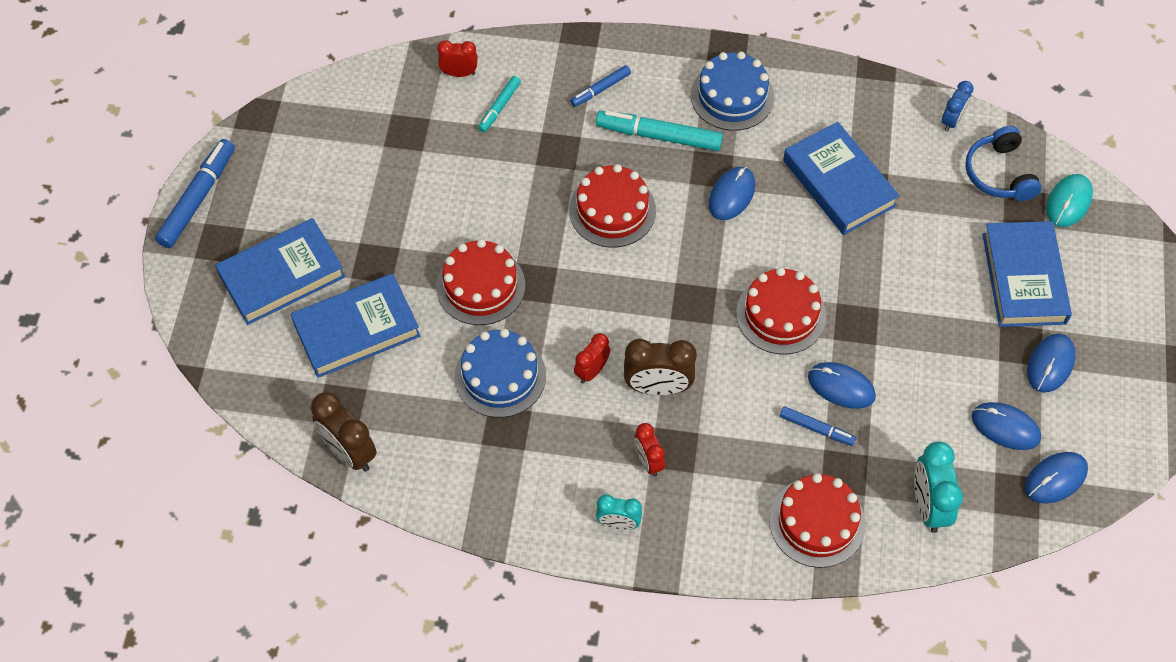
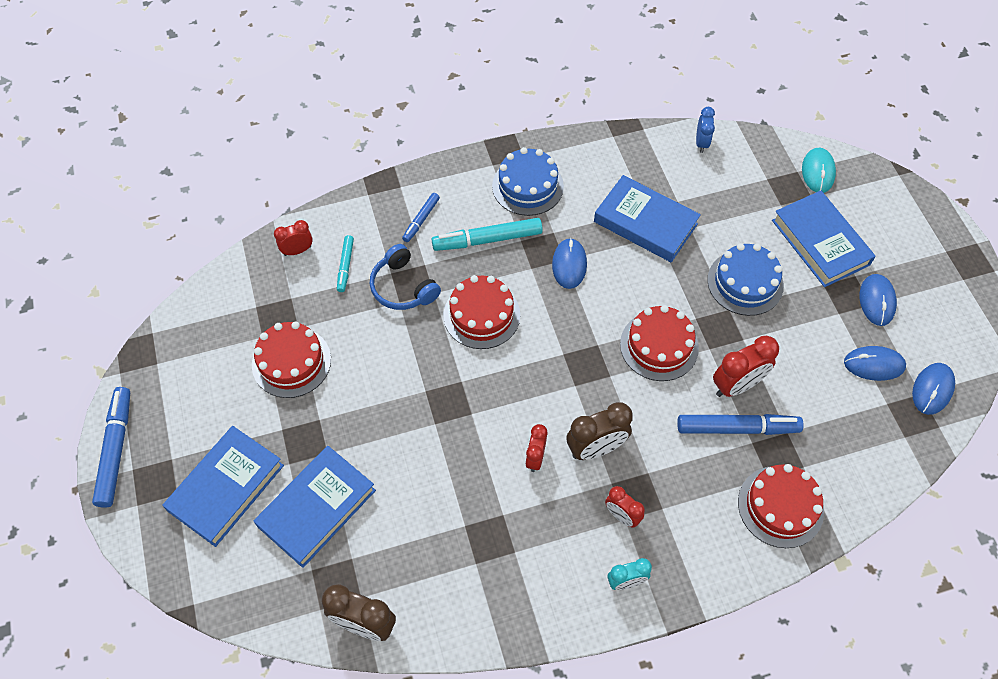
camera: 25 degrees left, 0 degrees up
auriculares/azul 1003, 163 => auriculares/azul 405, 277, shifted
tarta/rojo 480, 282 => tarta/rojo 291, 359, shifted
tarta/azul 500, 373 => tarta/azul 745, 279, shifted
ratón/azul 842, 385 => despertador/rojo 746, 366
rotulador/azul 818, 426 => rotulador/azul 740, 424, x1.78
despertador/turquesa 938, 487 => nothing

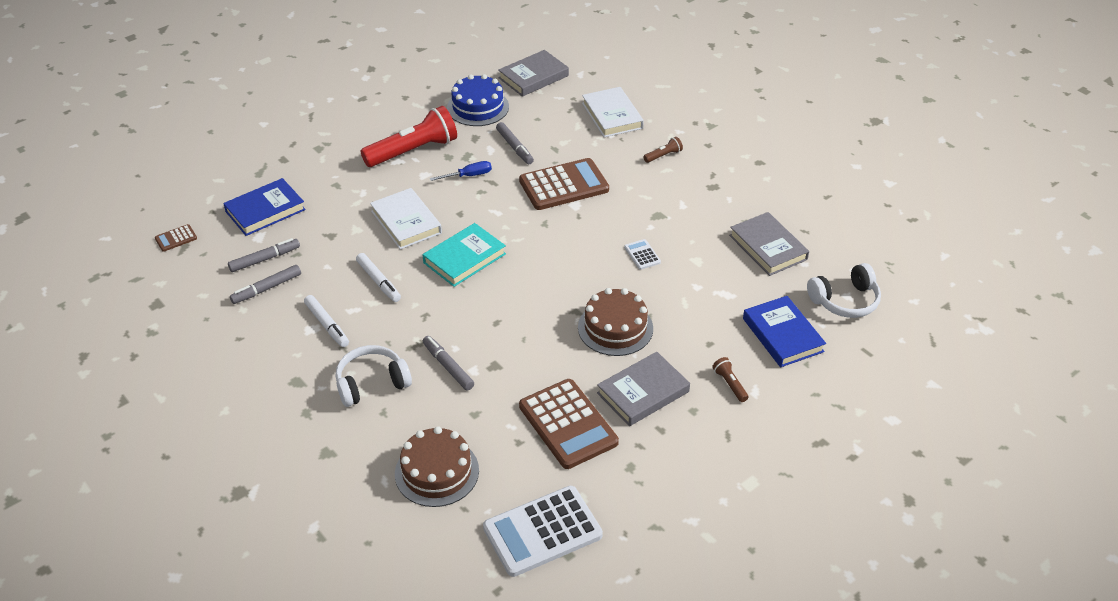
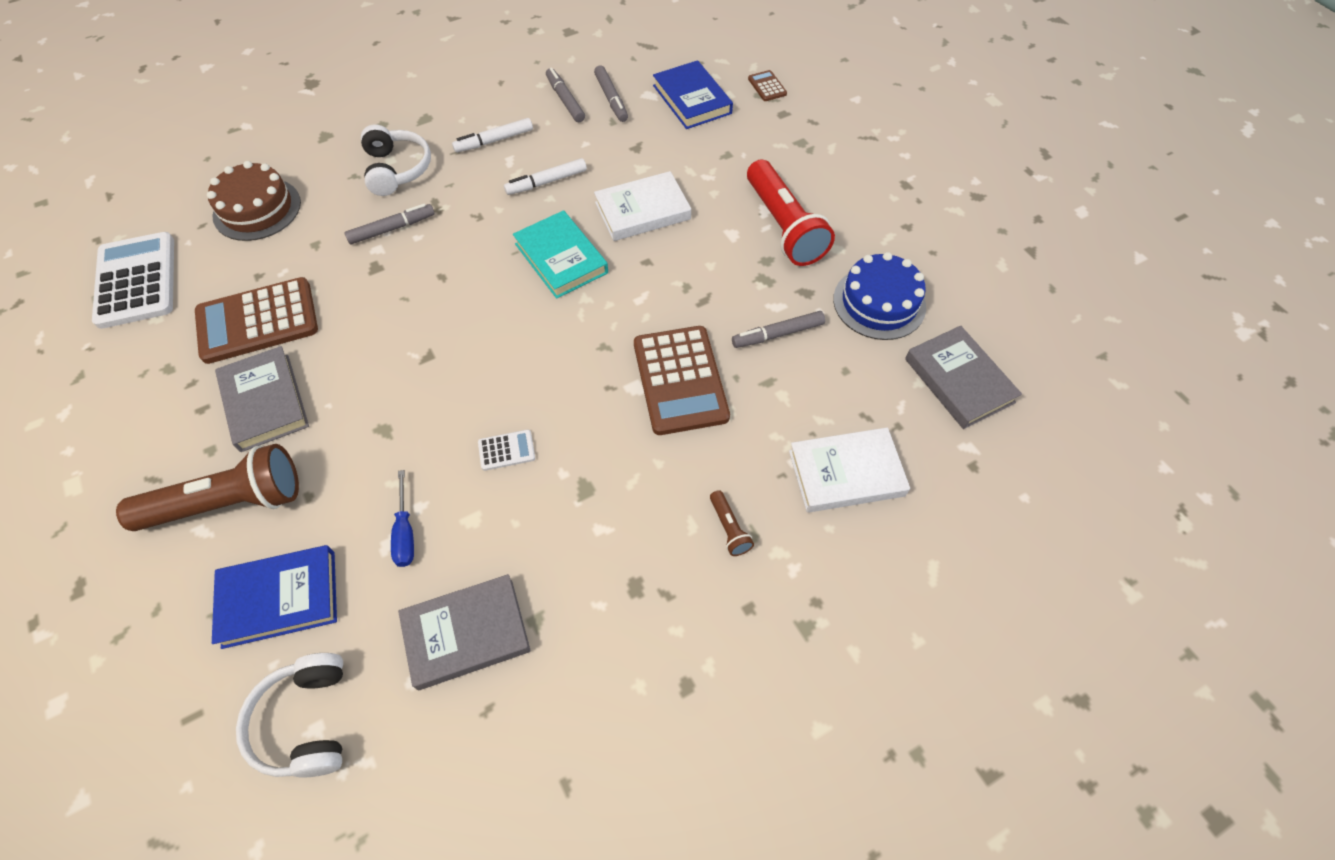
camera: 100 degrees right, 15 degrees up
destornillador/azul 461, 171 => destornillador/azul 402, 518, shifted
calculadora/marrón 176, 238 => calculadora/marrón 767, 85, shifted
tarta/marrón 615, 322 => nothing
lámpara de mano/marrón 730, 379 => lámpara de mano/marrón 207, 487, x2.37

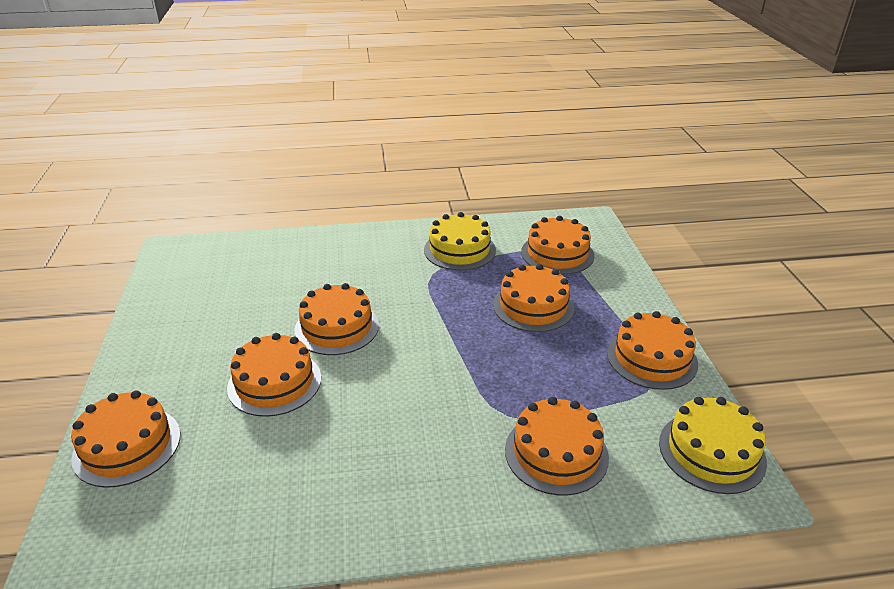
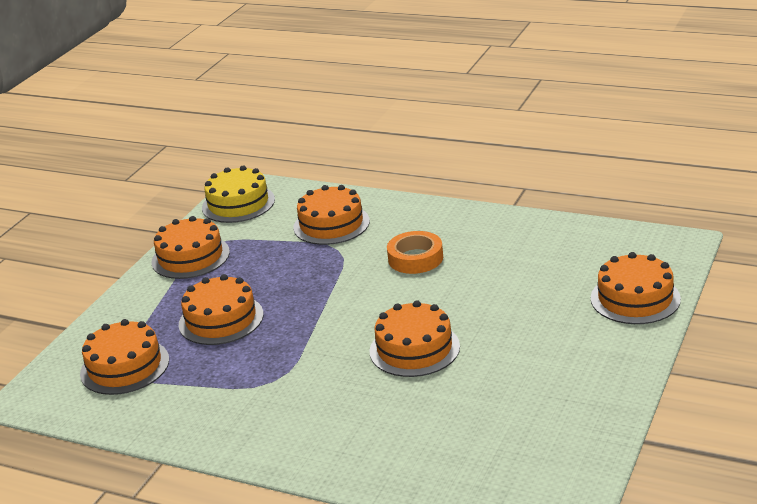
camera: 145 degrees left, 5 degrees down
tarta/amarillo 460, 241 => nothing
tarta/naranja 274, 375 => nothing
nothing => cinta adhesiva/naranja 415, 252

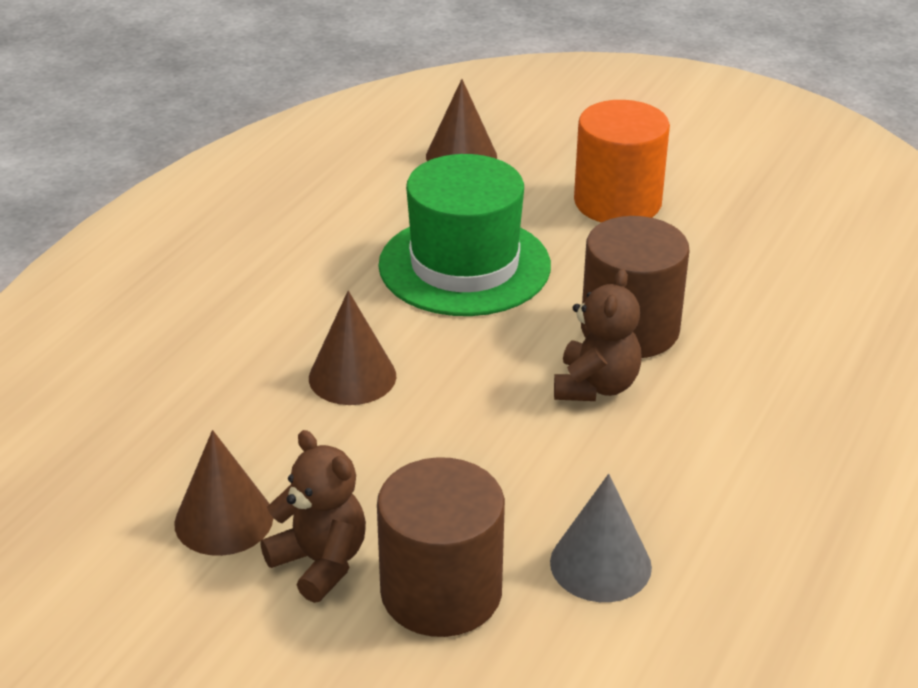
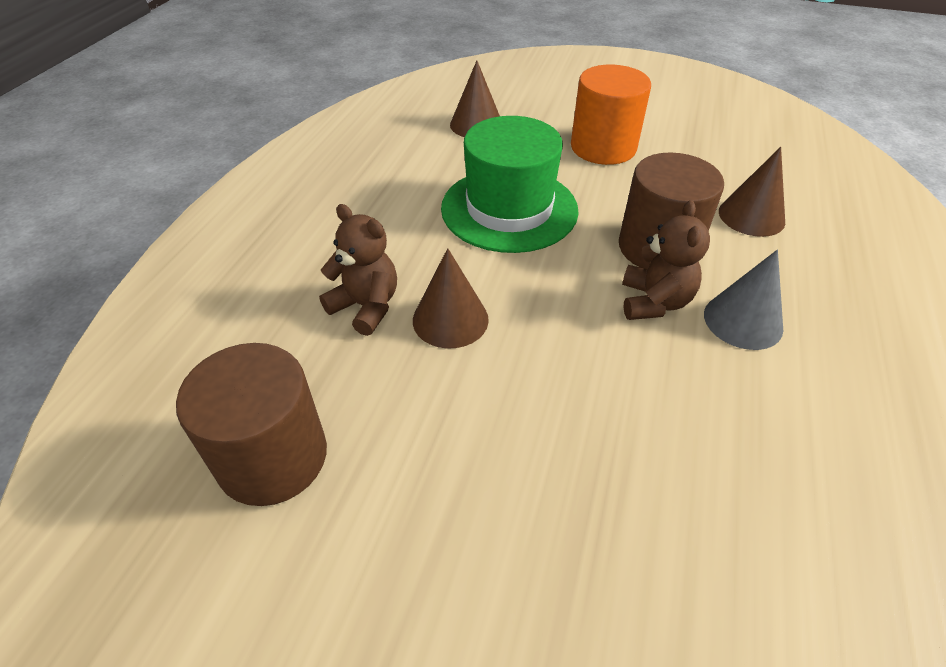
camera: 10 degrees left, 10 degrees up
cono/marrón 223, 493 => cono/marrón 752, 192, shifted
osito/marrón 313, 516 => osito/marrón 358, 270, shifted
cilindro/marrón 441, 547 => cilindro/marrón 251, 424, shifted
cono/gris 601, 538 => cono/gris 743, 300, shifted

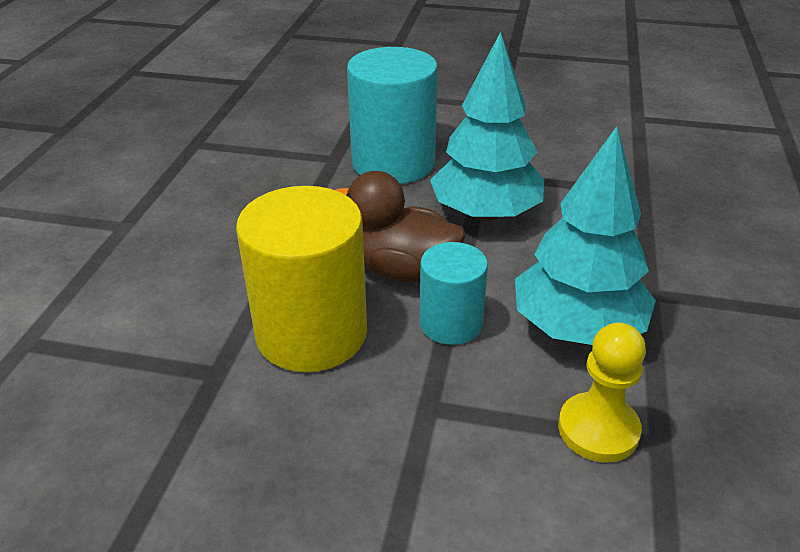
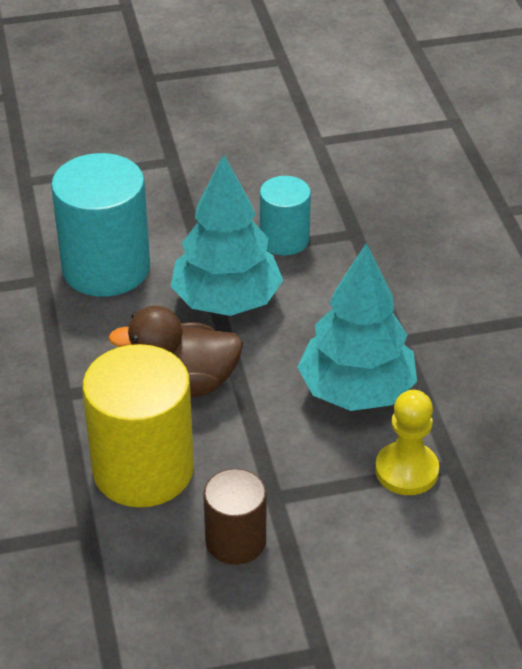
camera: 25 degrees left, 5 degrees up
cilindro/turquesa 454, 293 => cilindro/turquesa 285, 216, shifted
nothing => cilindro/marrón 234, 517

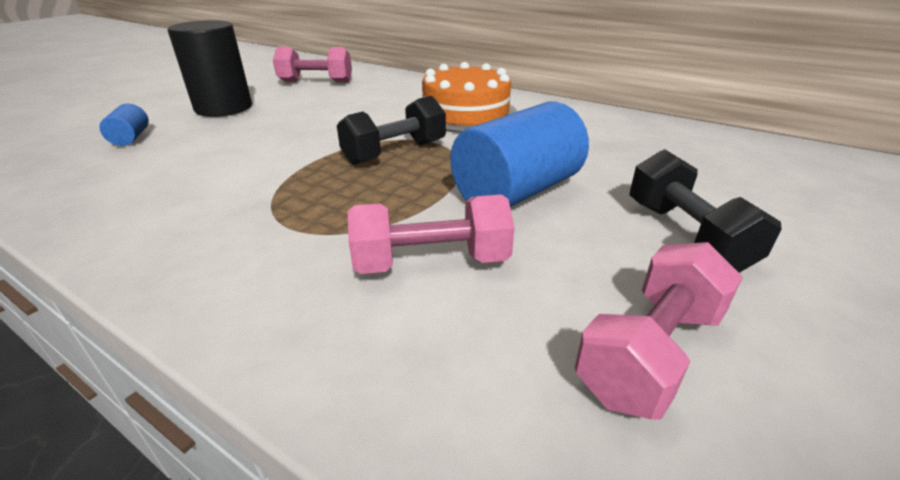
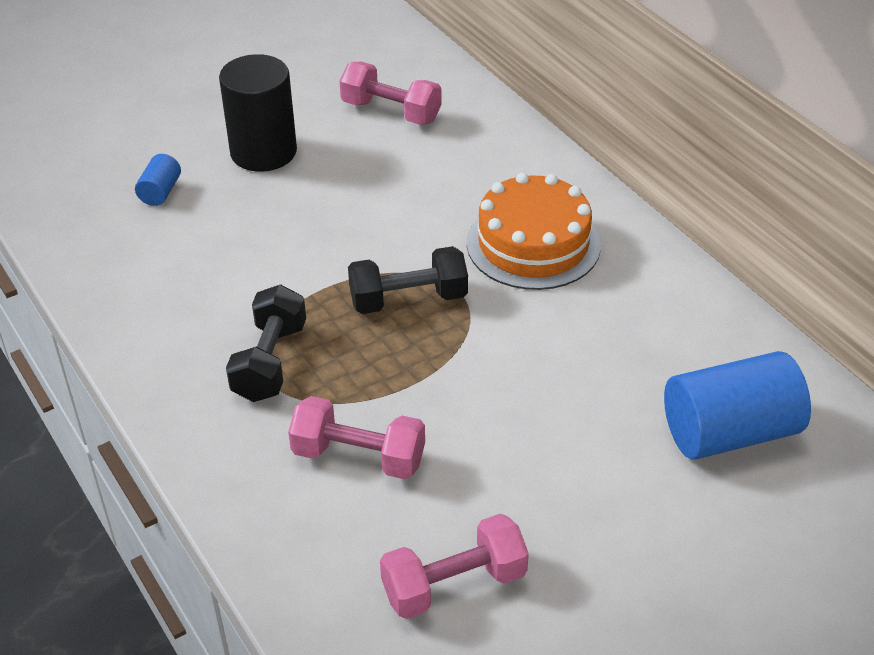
camera: 25 degrees right, 10 degrees up
cilindro/azul 520, 154 => cilindro/azul 737, 405, shifted
mancuerna/negro 705, 211 => mancuerna/negro 266, 343, shifted

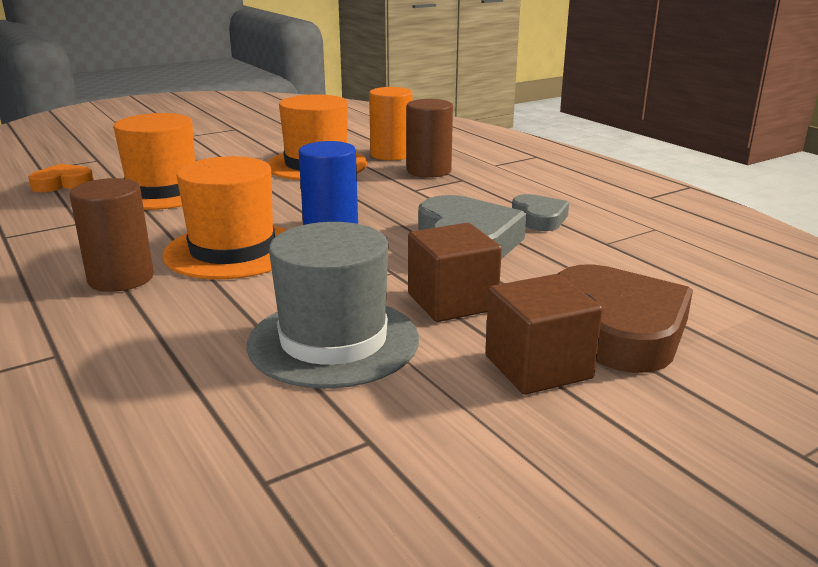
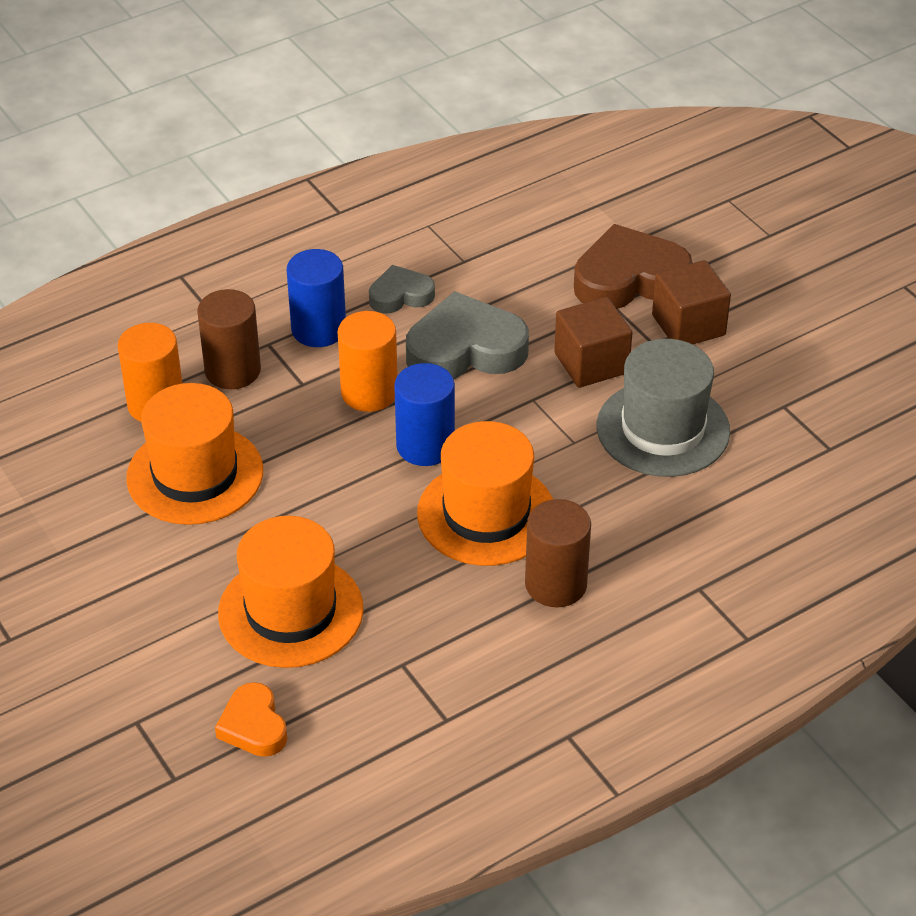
camera: 90 degrees left, 20 degrees up
nothing => cilindro/azul 316, 298
nothing => cilindro/naranja 368, 361

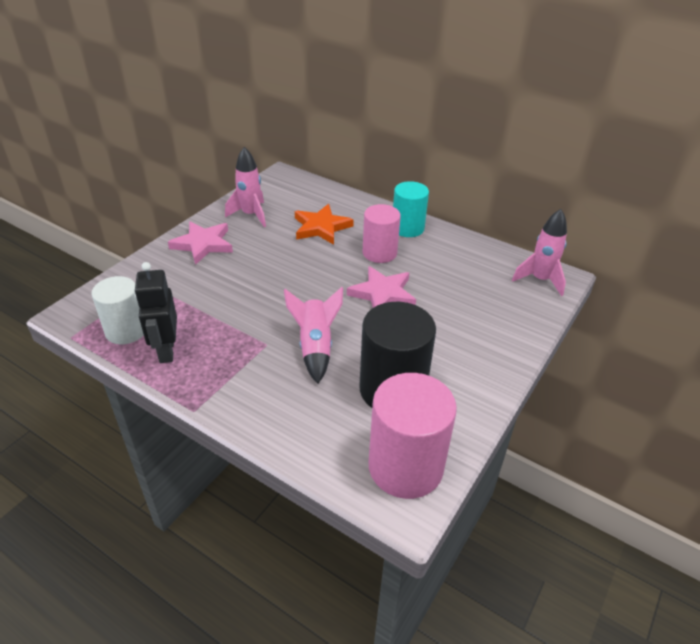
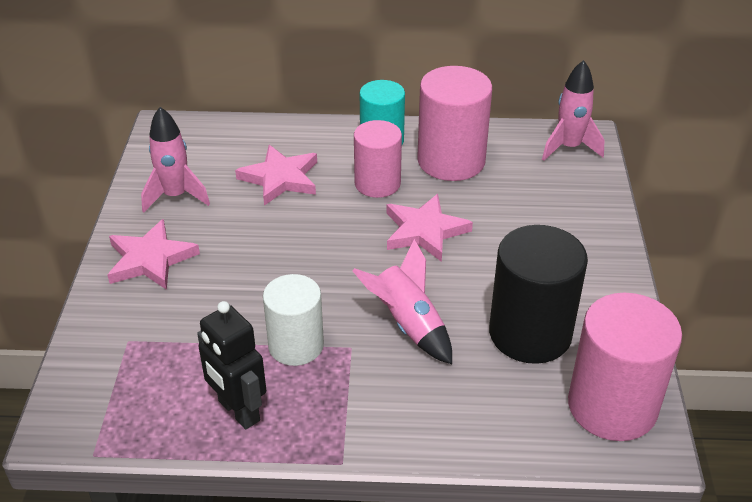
camera: 30 degrees left, 0 degrees up
estrella/naranja 324, 224 => estrella/rosa 276, 175
cilindro/blanco 118, 310 => cilindro/blanco 293, 320, shifted
nothing => cilindro/rosa 454, 123

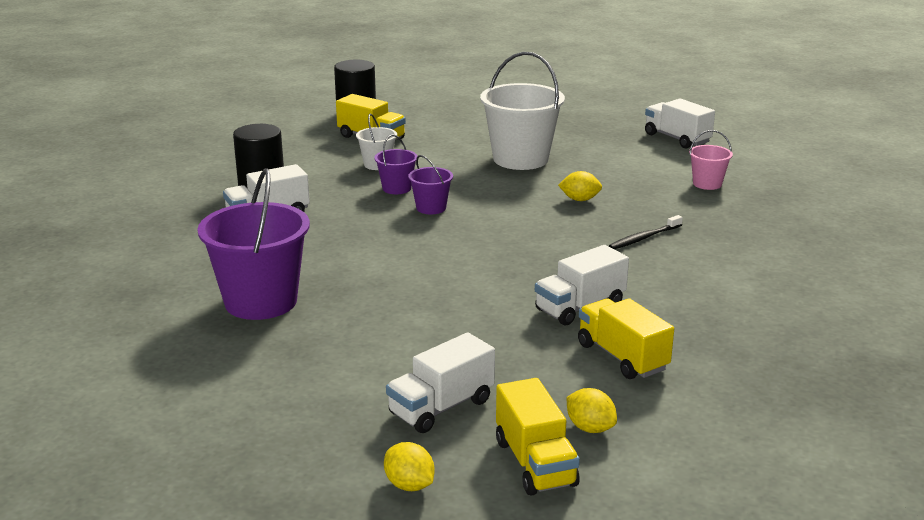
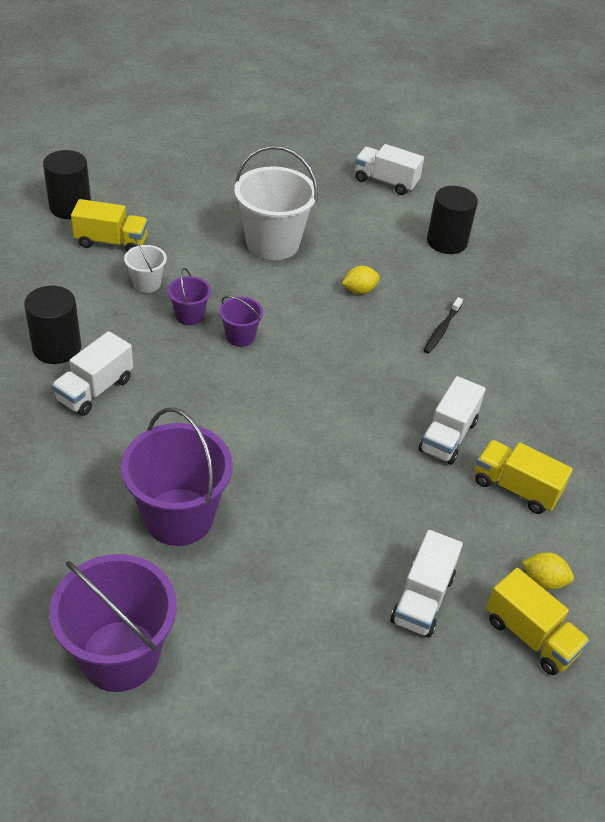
camera: 30 degrees left, 20 degrees up
balde/rosa 711, 160 => cilindro/negro 452, 220
limón/amarillo 409, 466 => nothing
nothing => balde/morado 113, 623

